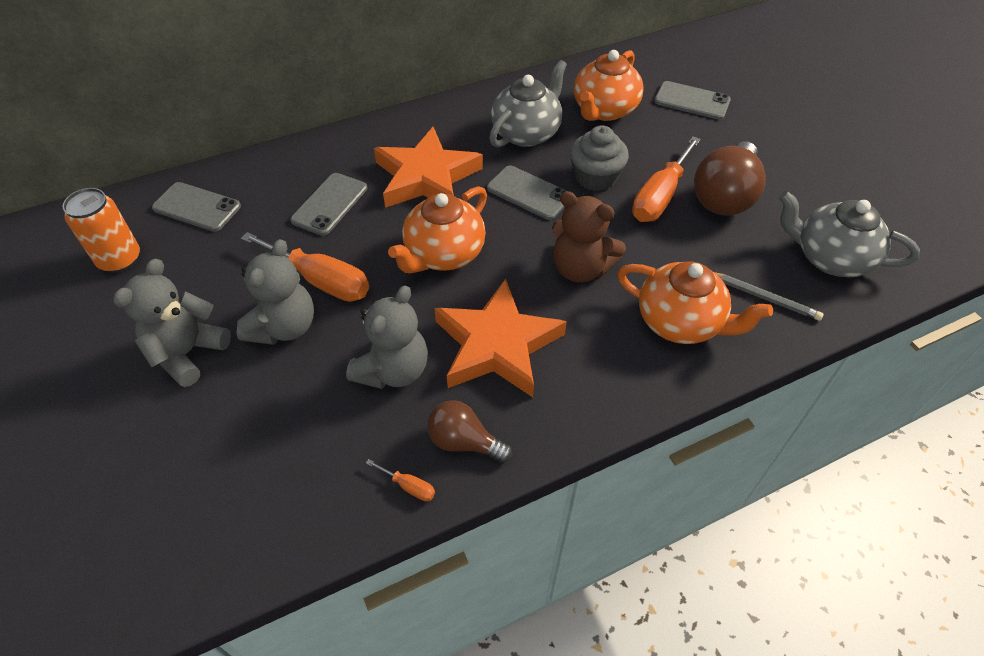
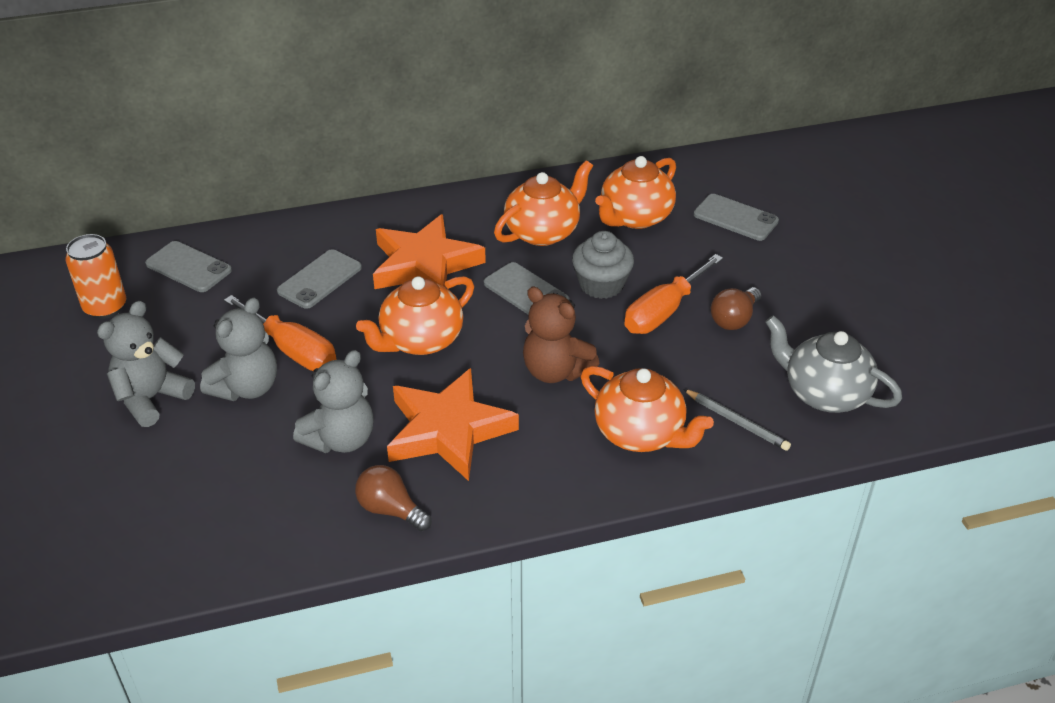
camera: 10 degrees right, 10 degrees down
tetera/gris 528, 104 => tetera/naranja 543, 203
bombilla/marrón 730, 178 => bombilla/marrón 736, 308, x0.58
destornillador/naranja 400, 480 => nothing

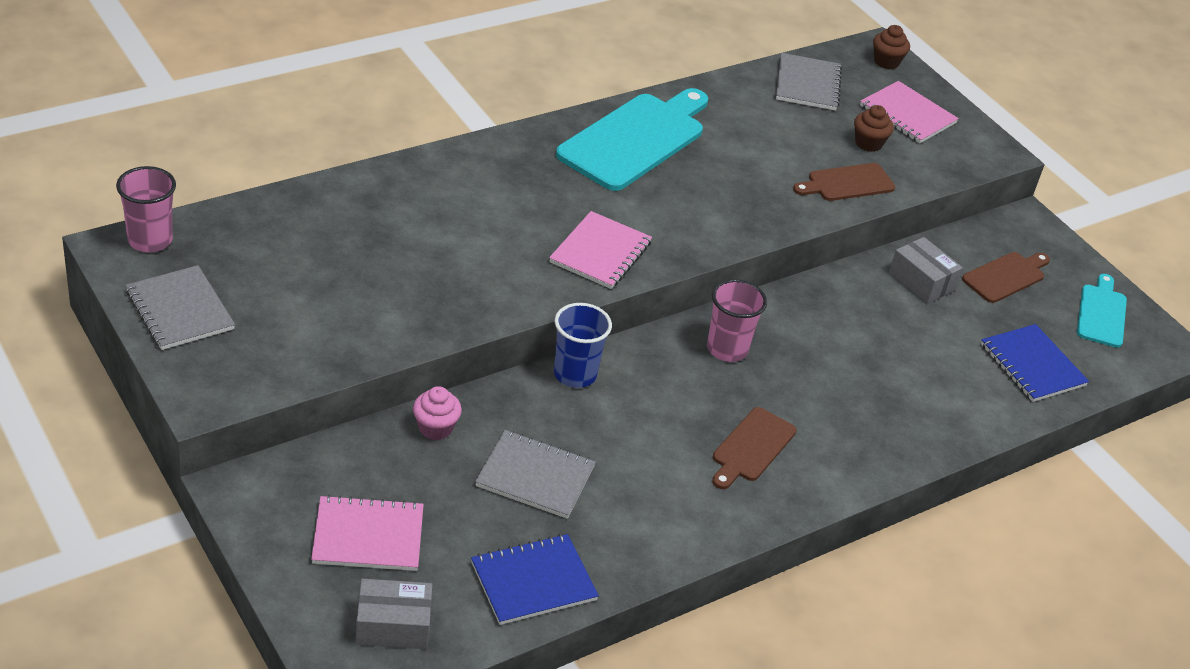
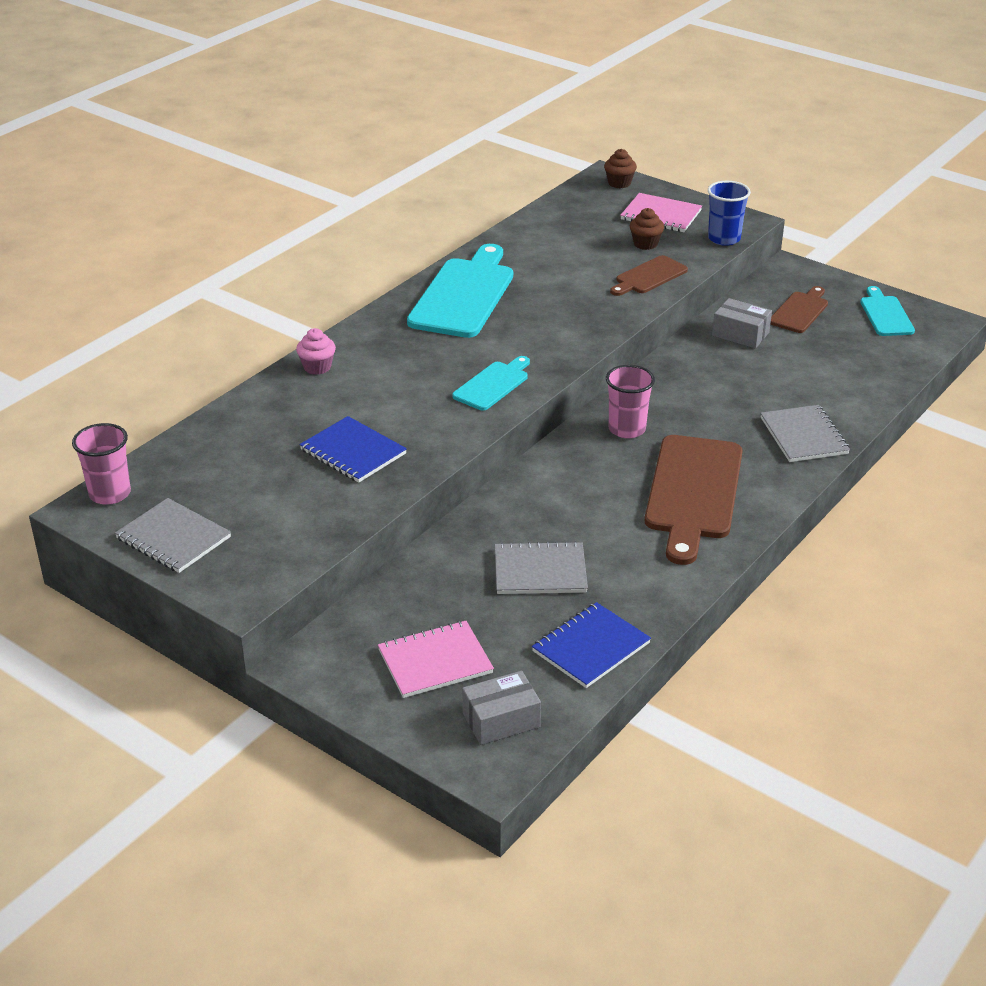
camera: 15 degrees left, 5 degrees down
cuaderno/gris 809, 82 => cuaderno/gris 805, 433, shifted
cuaderno/rosa 600, 250 => tabla de cortar/turquesa 491, 383
vaso/azul 583, 345 => vaso/azul 729, 213, shifted
cuaderno/azul 1035, 363 => cuaderno/azul 353, 449, shifted
magdalena/rosa 437, 413 => magdalena/rosa 316, 351, shifted
tabla de cortar/marrón 754, 448 => tabla de cortar/marrón 694, 500, x1.88

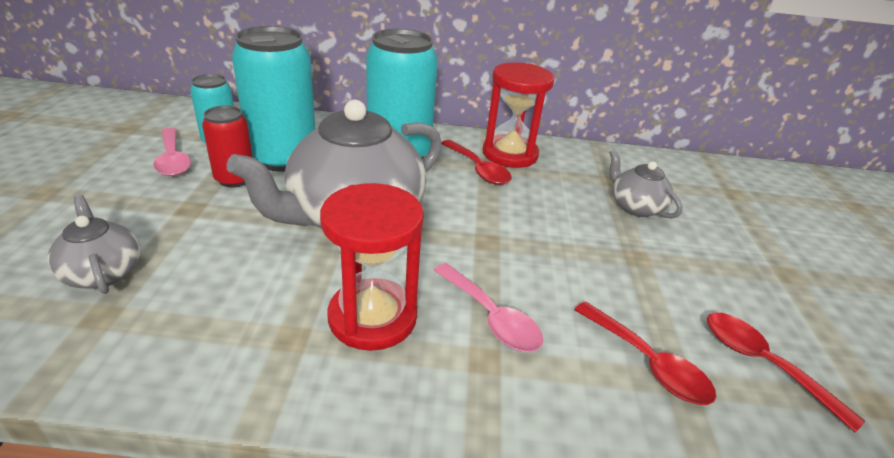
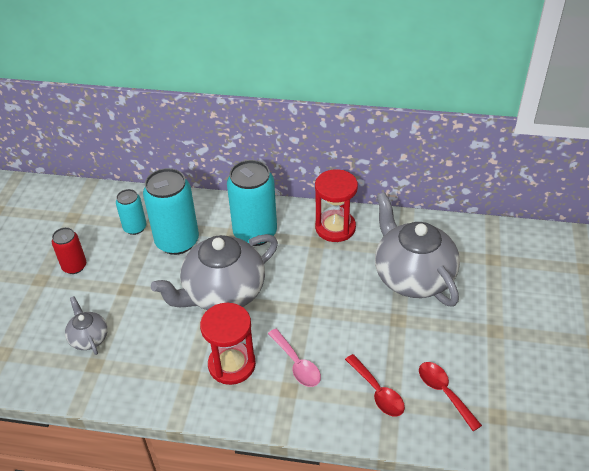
camera: 10 degrees right, 10 degrees up
lata/rojo 227, 146 => lata/rojo 69, 250, shifted
cuchara/rosa 172, 151 => nothing
cuchara/rojo 476, 162 => nothing
tetera/gris 646, 184 => tetera/gris 417, 249, x2.11

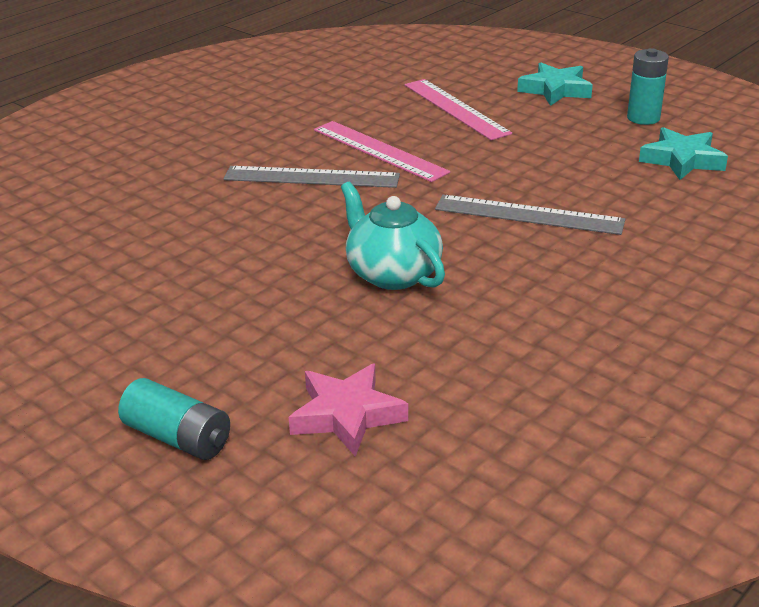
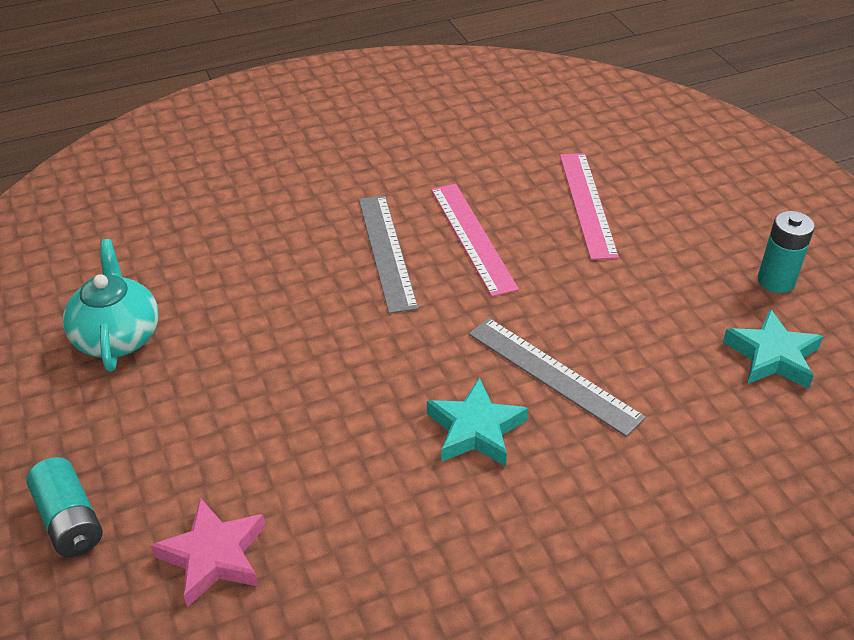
camera: 25 degrees right, 10 degrees up
estrella/turquesa 555, 84 => estrella/turquesa 477, 422, shifted
regla/gris 312, 177 => regla/gris 388, 254, 45 degrees clockwise
tetera/turquesa 393, 236 => tetera/turquesa 111, 305, shifted

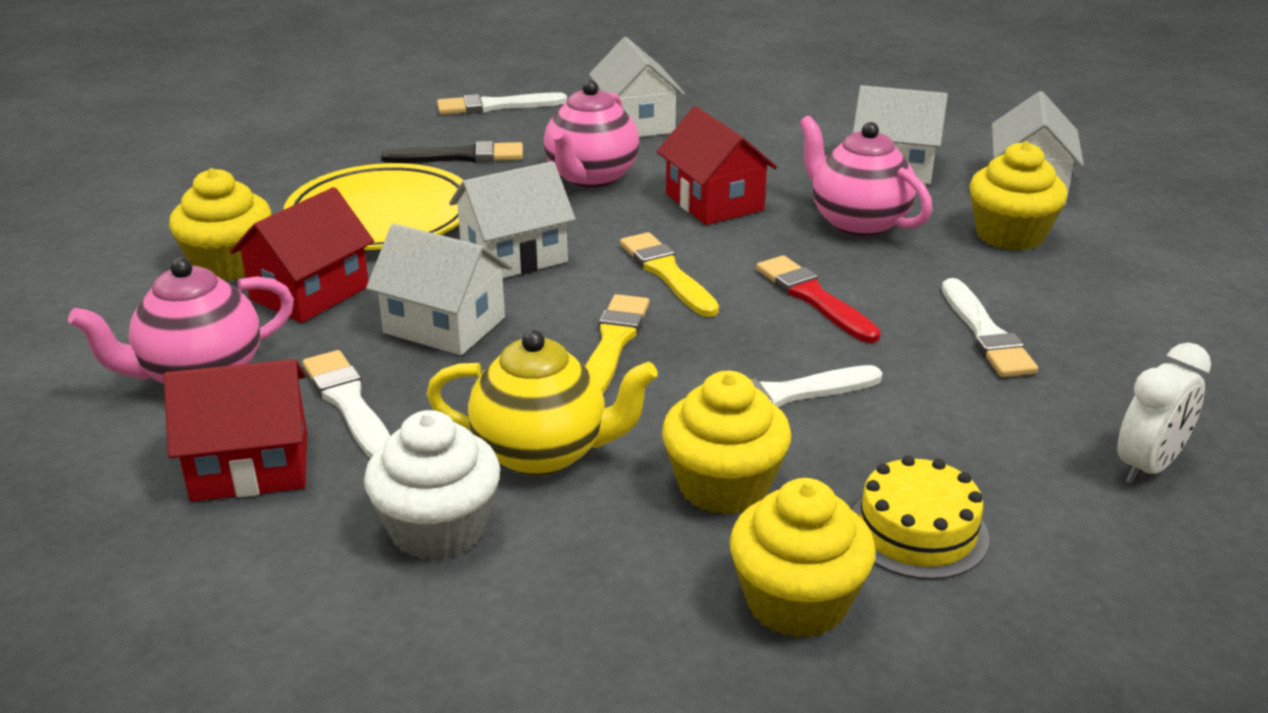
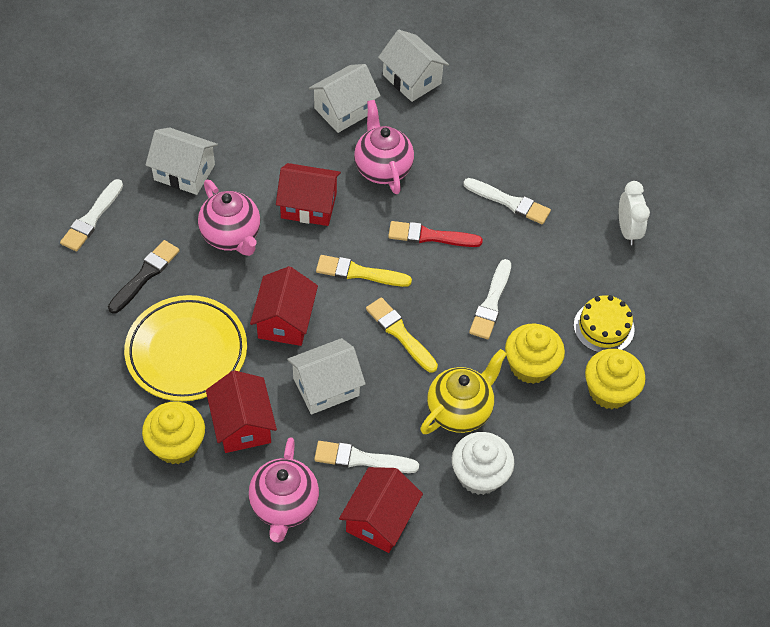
camera: 55 degrees left, 25 degrees up
tetera/rosa 865, 176 => tetera/rosa 384, 147, 75 degrees clockwise
magdalena/amarillo 1018, 196 => nothing
casa/blanco 512, 219 => casa/rojo 284, 306

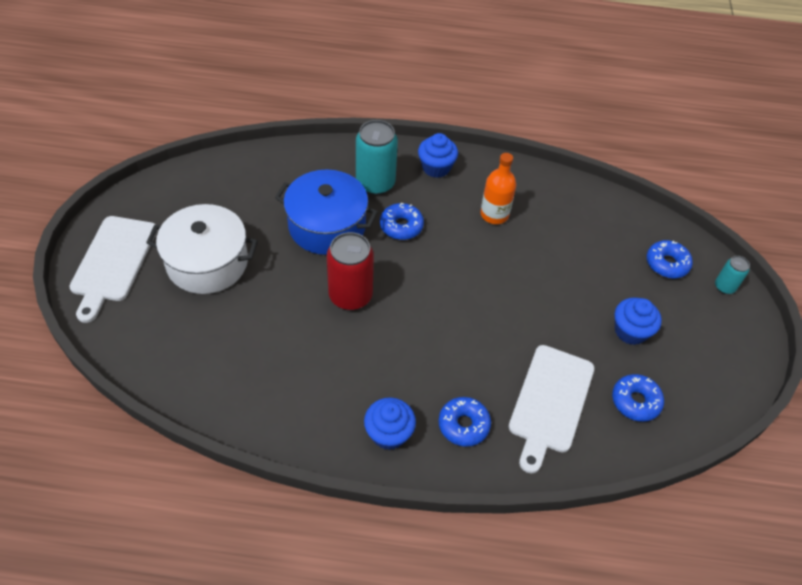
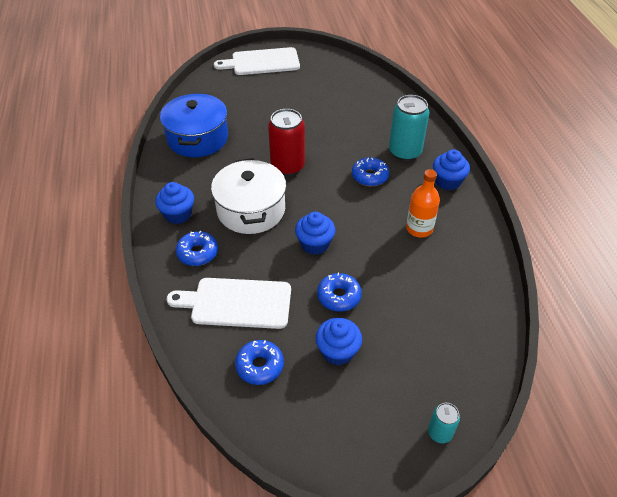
camera: 75 degrees right, 5 degrees down
olla/azul 326, 212 => olla/azul 194, 125, shifted
olla/blanco 202, 249 => olla/blanco 248, 196, shifted
rosquilla/azul 670, 259 => rosquilla/azul 339, 292, shifted
nothing => magdalena/azul 315, 233

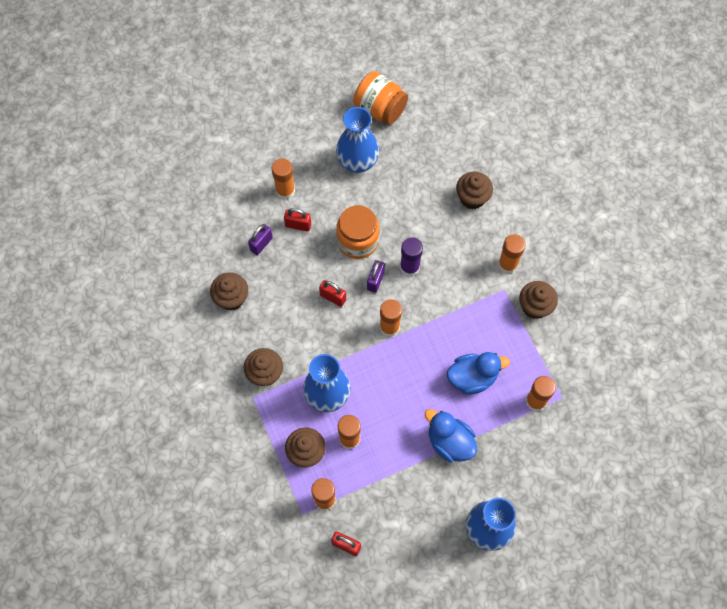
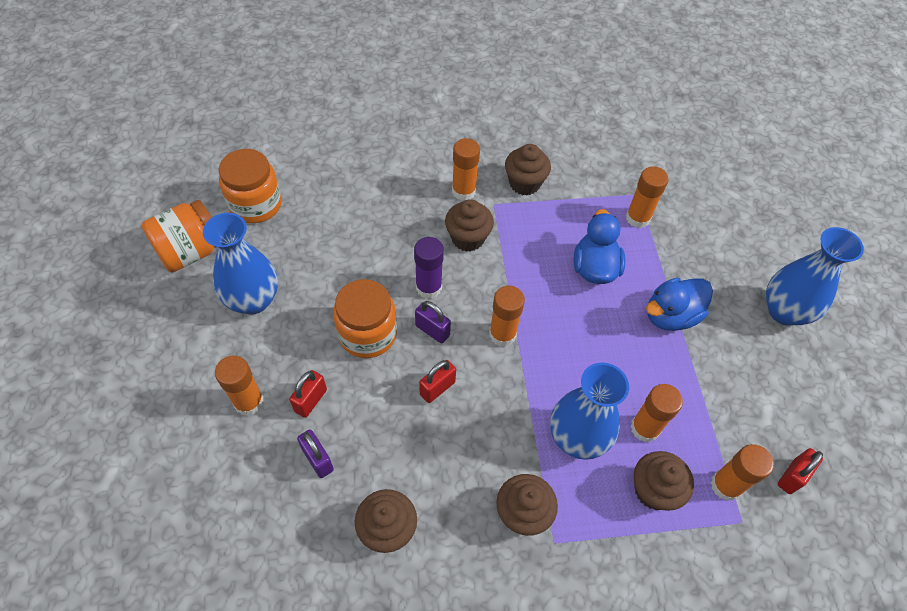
camera: 75 degrees left, 10 degrees down
magdalena/marrón 474, 190 => magdalena/marrón 469, 225, shifted
nothing => tarro/naranja 250, 186

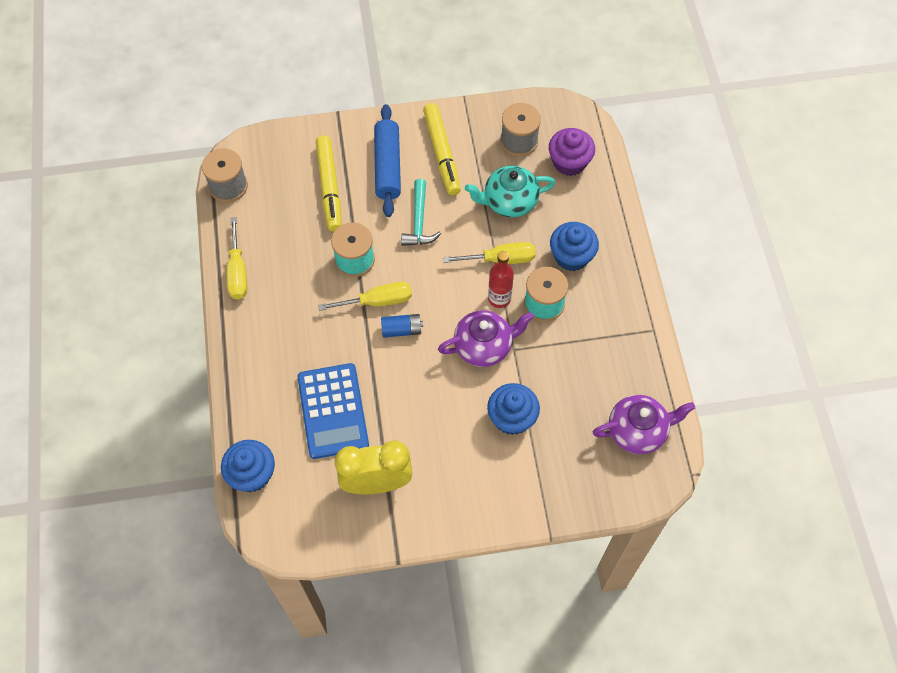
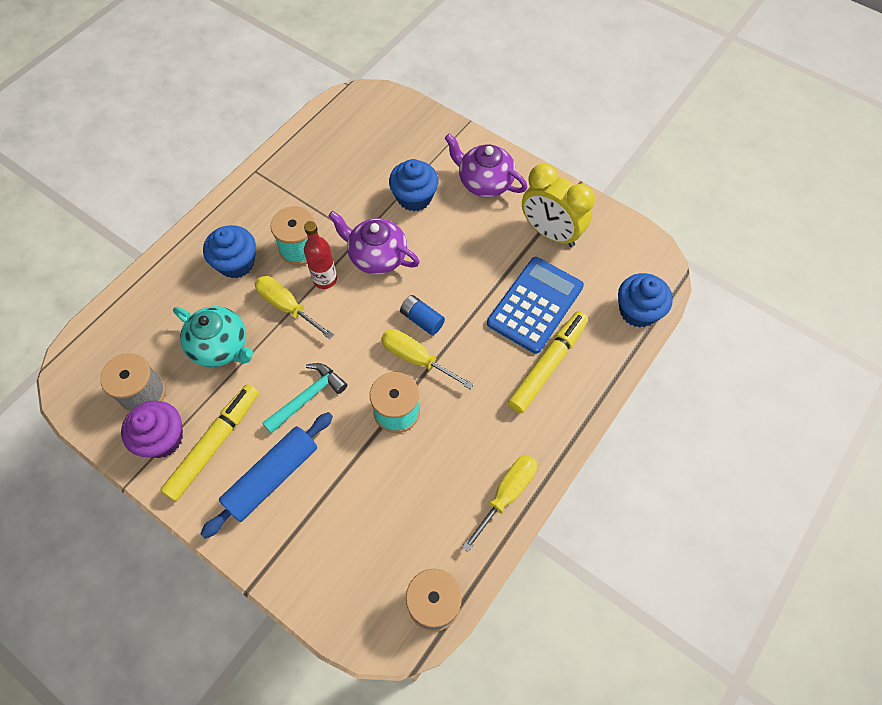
camera: 135 degrees left, 0 degrees up
magdalena/morado 572, 152 => magdalena/morado 152, 429, shifted
rotulador/amarillo 328, 184 => rotulador/amarillo 548, 362, shifted
tetera/morado 644, 424 => tetera/morado 486, 165, shifted

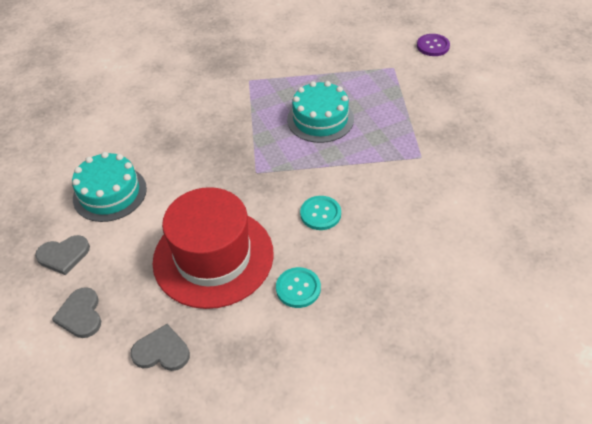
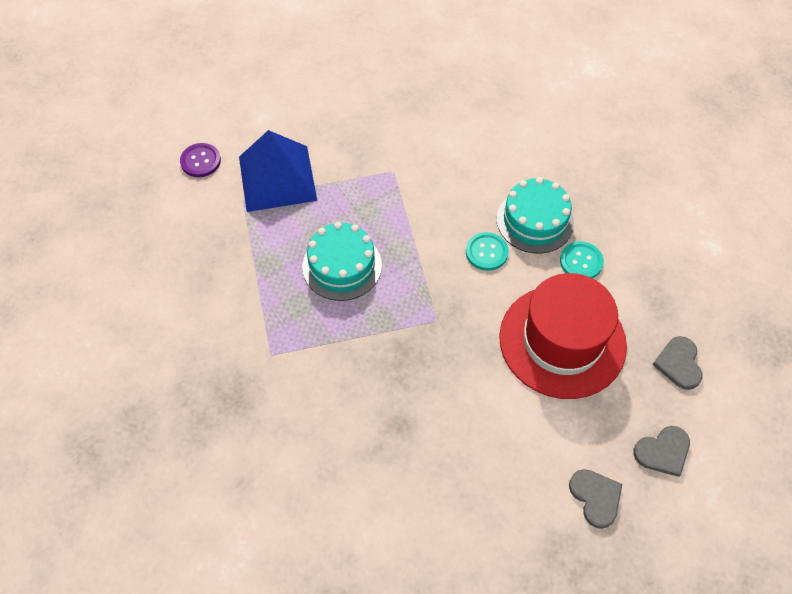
camera: 100 degrees left, 10 degrees up
tarta/turquesa 109, 187 => tarta/turquesa 535, 215, shifted
nothing => pirámide/azul 278, 171

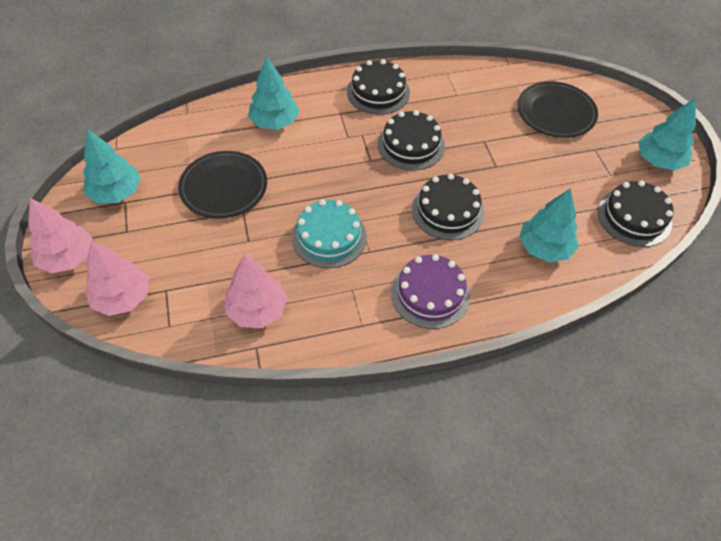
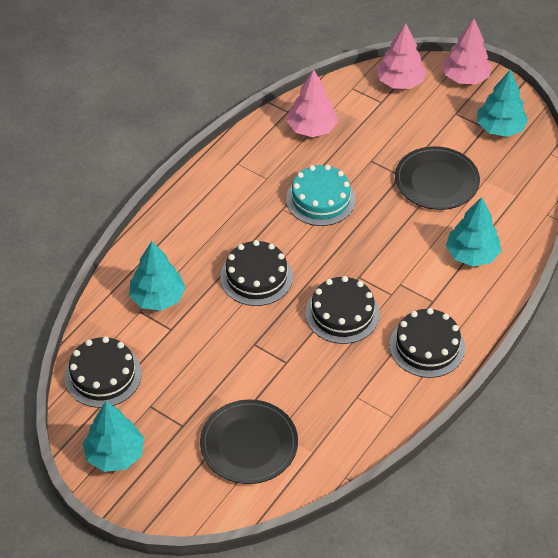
camera: 140 degrees right, 5 degrees down
tarta/morado 430, 291 => nothing

